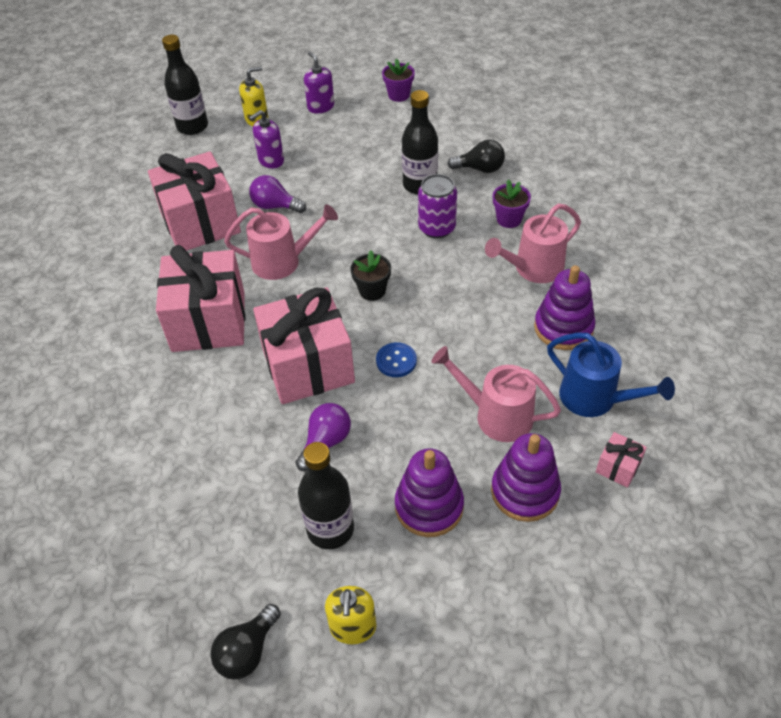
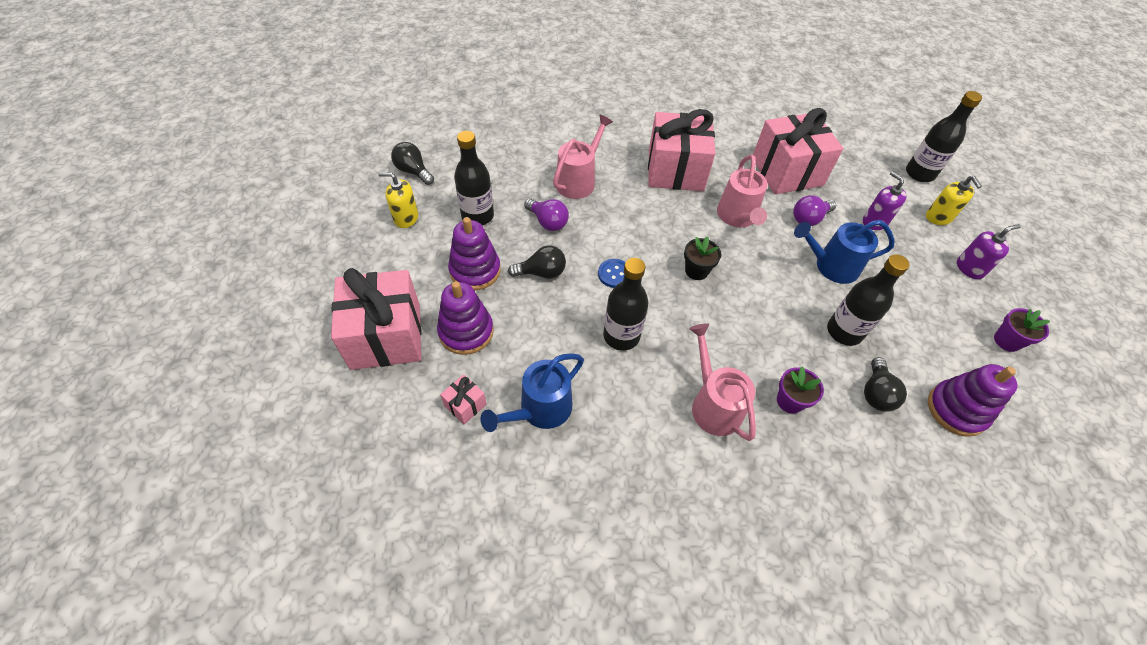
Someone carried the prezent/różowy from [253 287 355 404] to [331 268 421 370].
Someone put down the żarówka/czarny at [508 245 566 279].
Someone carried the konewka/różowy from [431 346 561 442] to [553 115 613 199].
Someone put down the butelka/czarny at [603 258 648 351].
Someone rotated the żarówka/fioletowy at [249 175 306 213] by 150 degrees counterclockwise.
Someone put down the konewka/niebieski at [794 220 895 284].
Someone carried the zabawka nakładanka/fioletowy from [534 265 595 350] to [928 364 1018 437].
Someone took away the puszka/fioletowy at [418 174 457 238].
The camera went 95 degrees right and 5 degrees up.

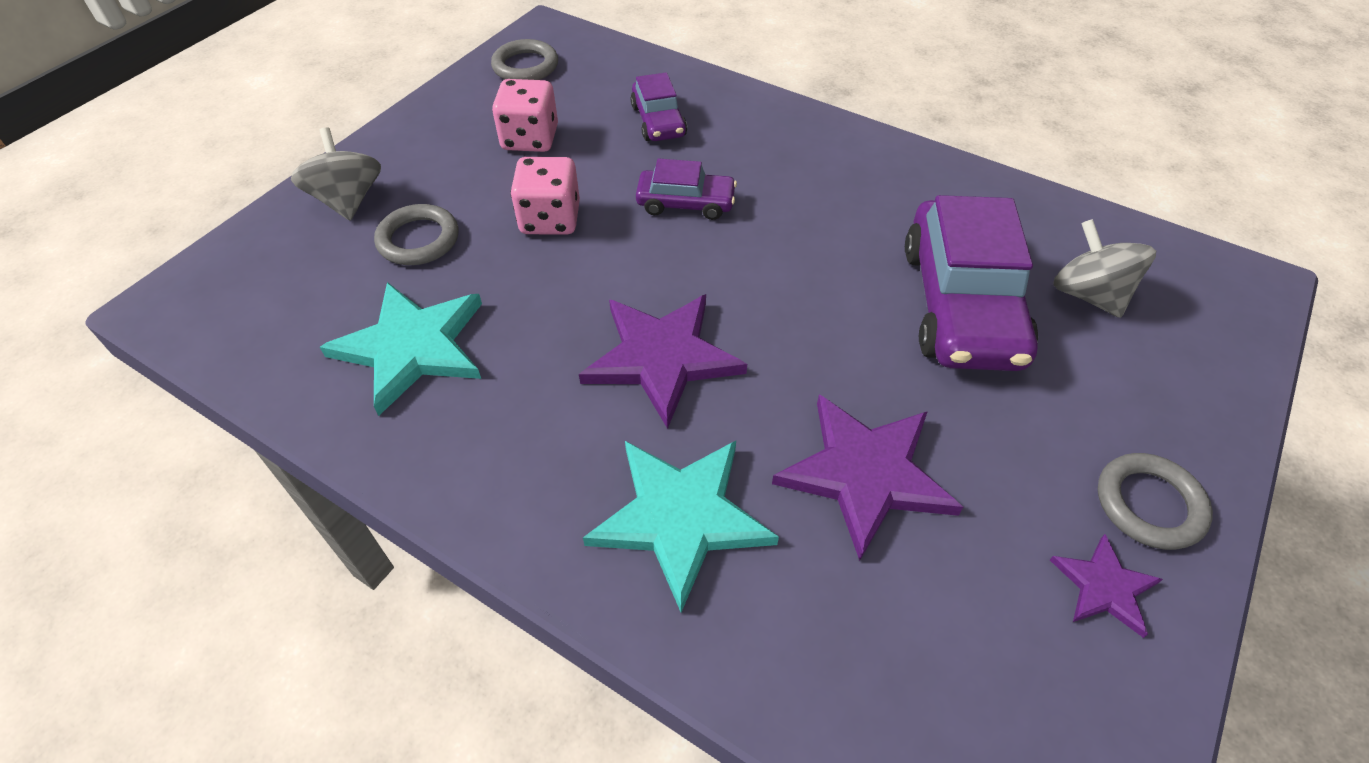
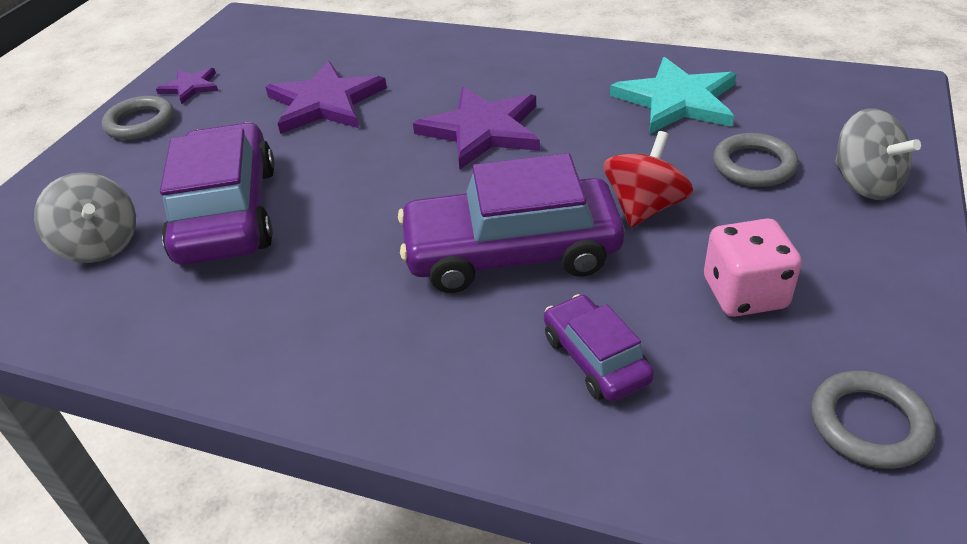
Someone scaled the samochód/fioletowy at [636 159 737 220] by 1.93.
Someone swapped the kostka do gry/różowy at [511 157 580 235] for the bączek/czerwony at [603 131 693 227].
Someone took away the gwiazda/turkusowy at [583 441 779 612].
The camera went 170 degrees right and 10 degrees down.

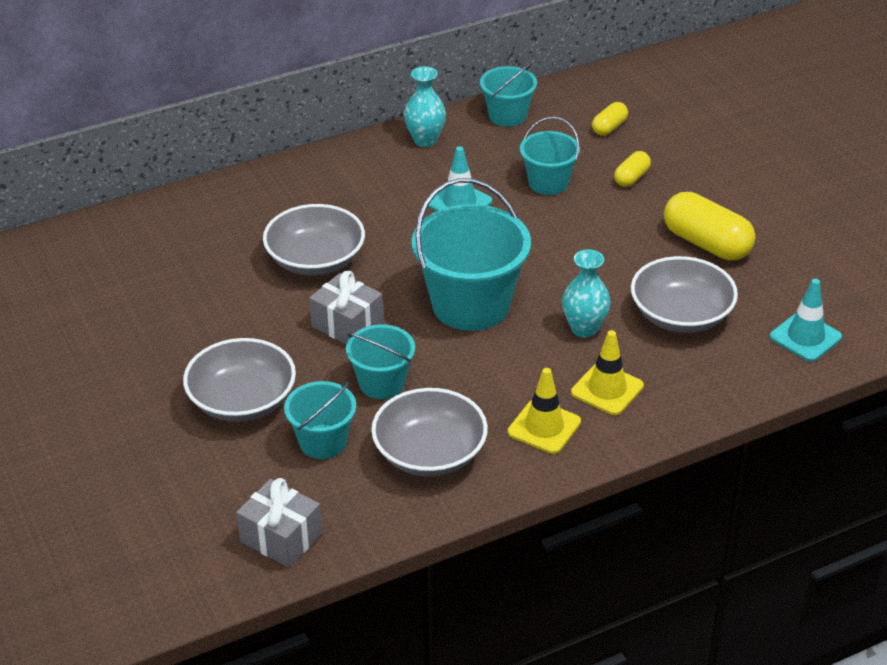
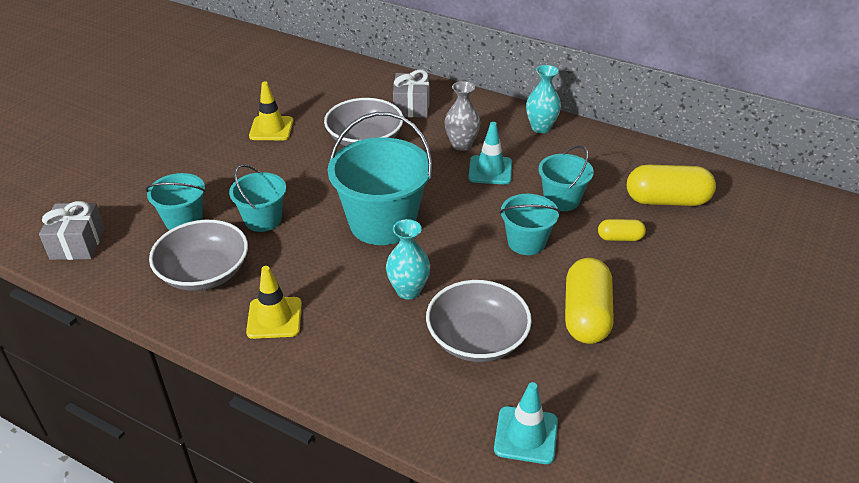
Someone carried the pachołek/żółty from [571 330 644 415] to [249 81 293 140].
Someone carried the prezent/szary from [309 271 383 344] to [393 70 429 118].
Someone put down the wazon/szary at [445 81 481 151].
Someone carried the wiadro/turkusowy from [480 63 537 127] to [500 194 560 255].
Someone scaled the kapsułka/żółty at [592 102 628 136] by 1.93.
Someone took away the miska/szary at [183 338 296 422].
The camera went 55 degrees right and 0 degrees up.

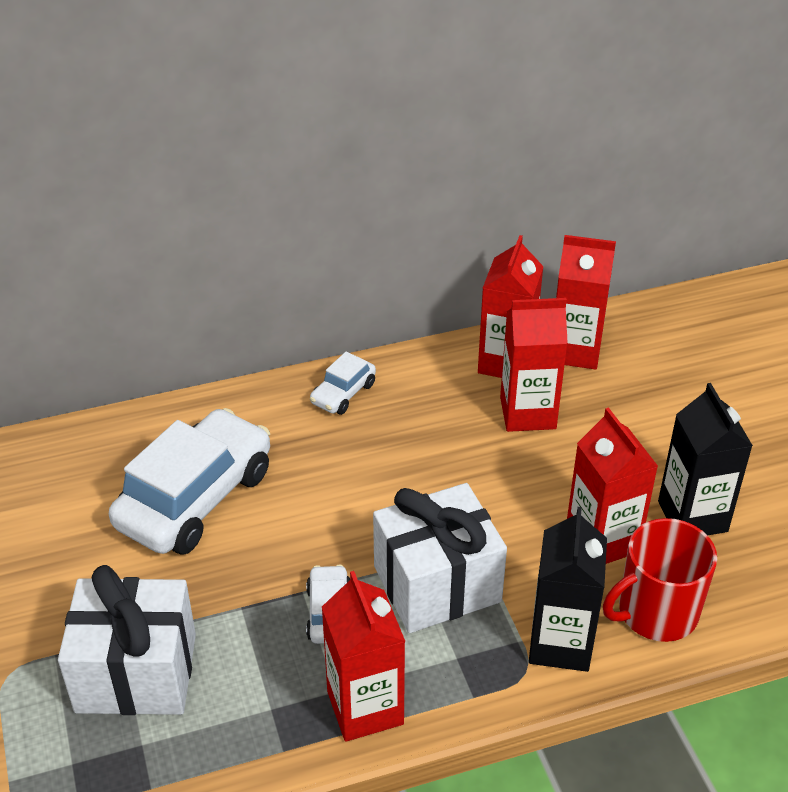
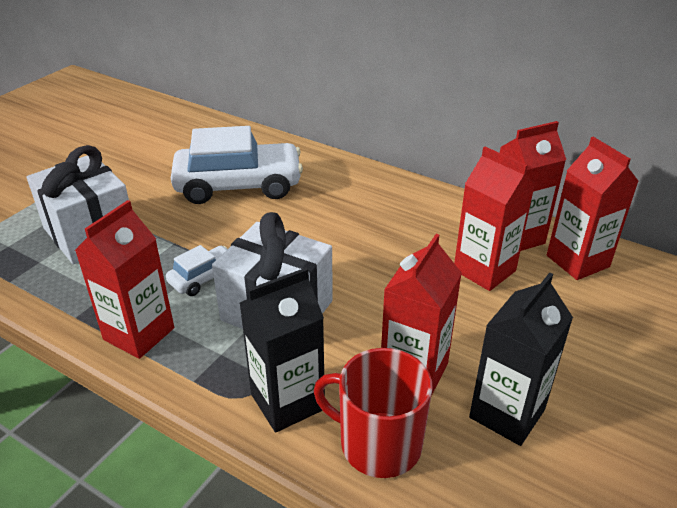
Someone took away the samochód/biały at [310 352 376 415].
The camera went 50 degrees right and 5 degrees down.

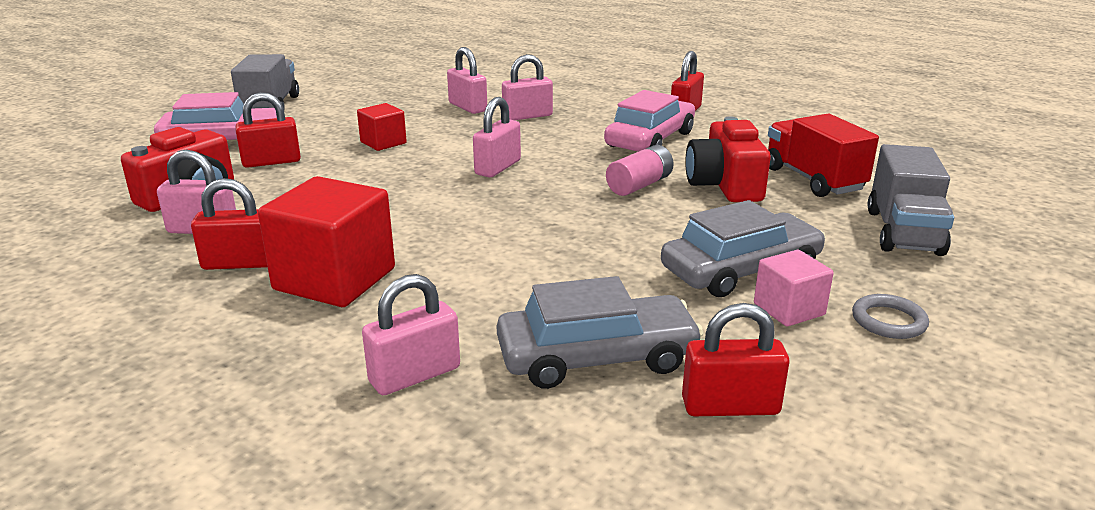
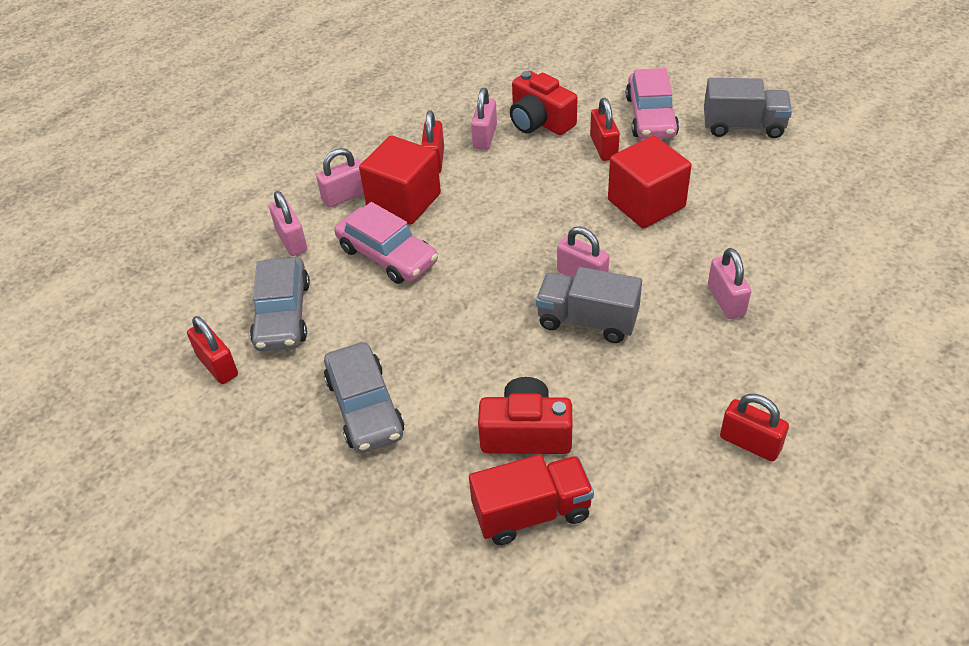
Someone rotated the kłódka/czerwony at [682 303 789 416] by 45 degrees counterclockwise.
Someone carried the kłódka/różowy from [447 47 487 114] to [316 148 364 208].
Someone carried the samochód/różowy from [604 90 695 152] to [334 202 438 284].
Someone carried the ciężarówka/szary from [868 144 954 256] to [536 267 642 343].
Someone scaled the sześcian/czerwony at [357 103 407 151] by 1.84.
Someone took away the bateria/różowy at [606 145 674 196].
Someone took away the sześcian/różowy at [754 250 834 327].
Someone took away the pierścień/szary at [852 294 929 339].
The camera went 100 degrees right and 20 degrees up.

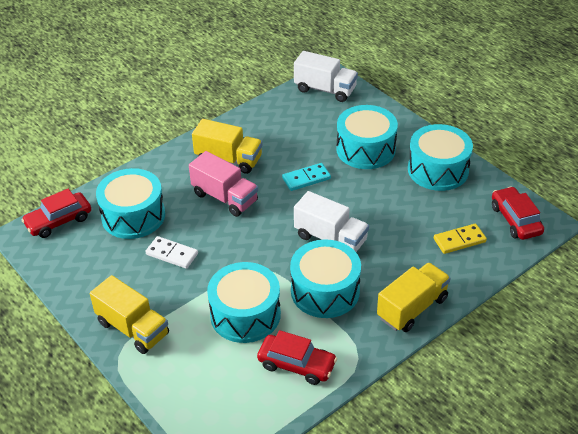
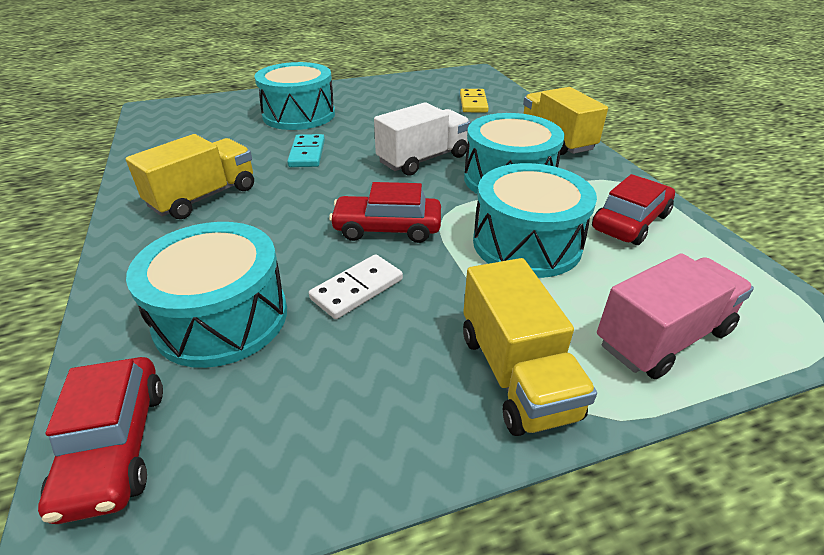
Someone carried the samochód/czerwony from [492 186 544 240] to [329 182 441 243].
Someone rotated the ciężarówka/żółty at [90 275 169 354] by 105 degrees clockwise.
Someone carried the ciężarówka/różowy from [189 151 258 217] to [597 253 754 379].
Someone took away the ciężarówka/biały at [294 51 358 102].
Someone took away the bęben/turkusowy at [408 124 473 191].
The camera went 70 degrees left and 5 degrees down.

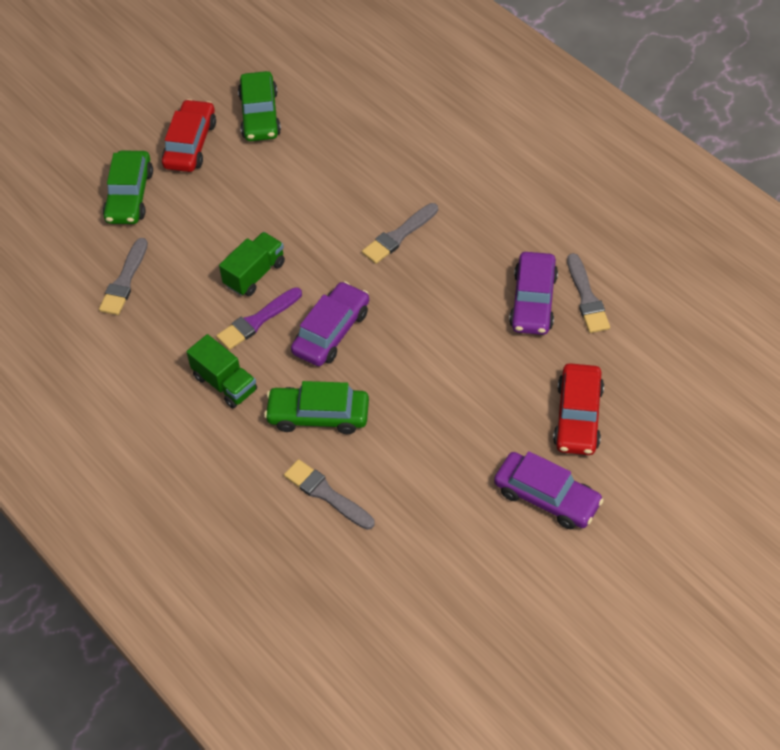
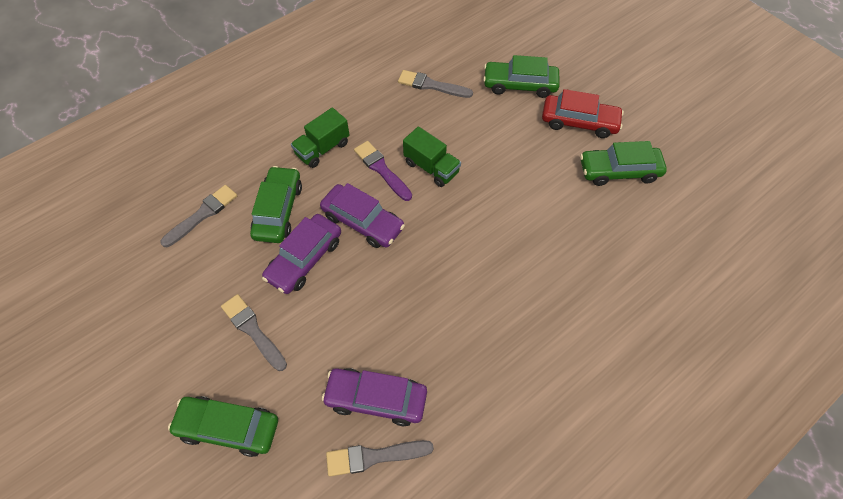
Someone repainted the samochód/czerwony at [553 363 604 455], which became the samochód/zielony at [168 396 278 457].
Someone carried the pędzel/szary from [362 203 438 264] to [221 294 287 371].
Someone carried the samochód/fioletowy from [494 451 604 529] to [262 214 341 294].
The camera went 90 degrees right and 5 degrees up.

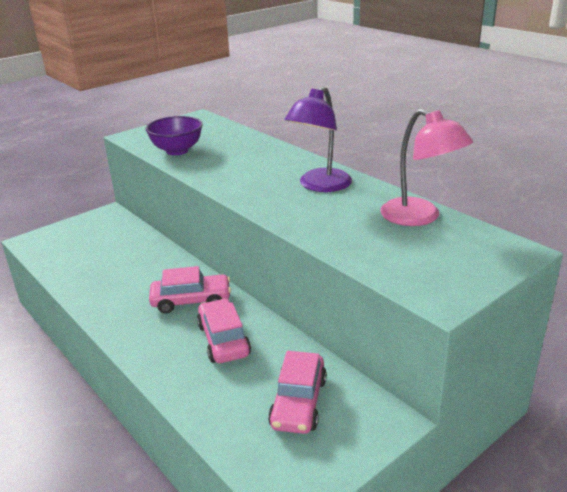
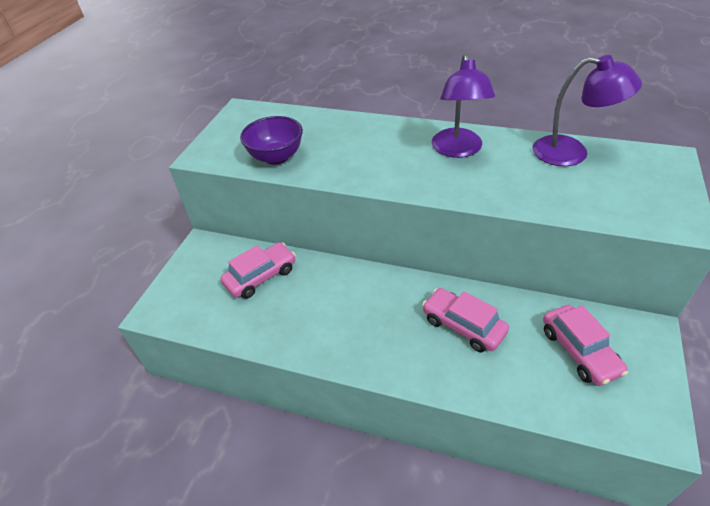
Someone carried the samochód/różowy from [149 266 231 313] to [220 242 296 299].
Someone repainted the lampka/różowy at [380 109 473 226], which became the lampka/fioletowy at [533 55 642 166].
The camera went 30 degrees left and 15 degrees up.

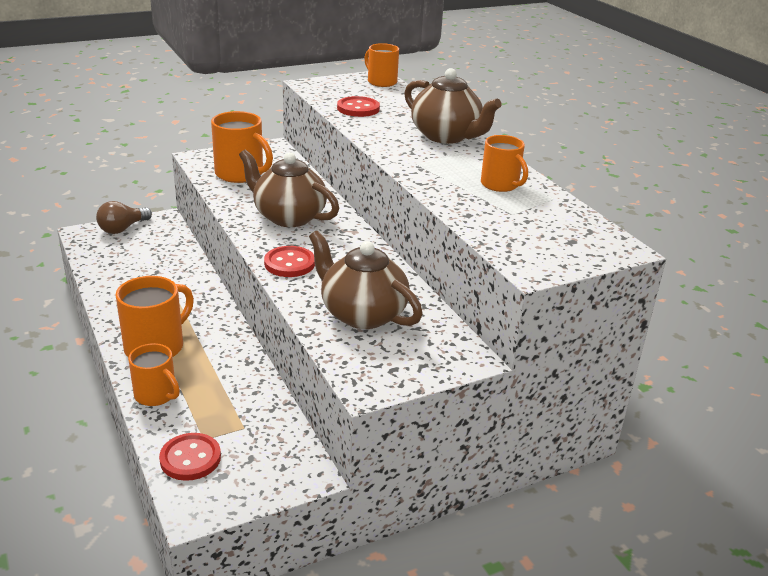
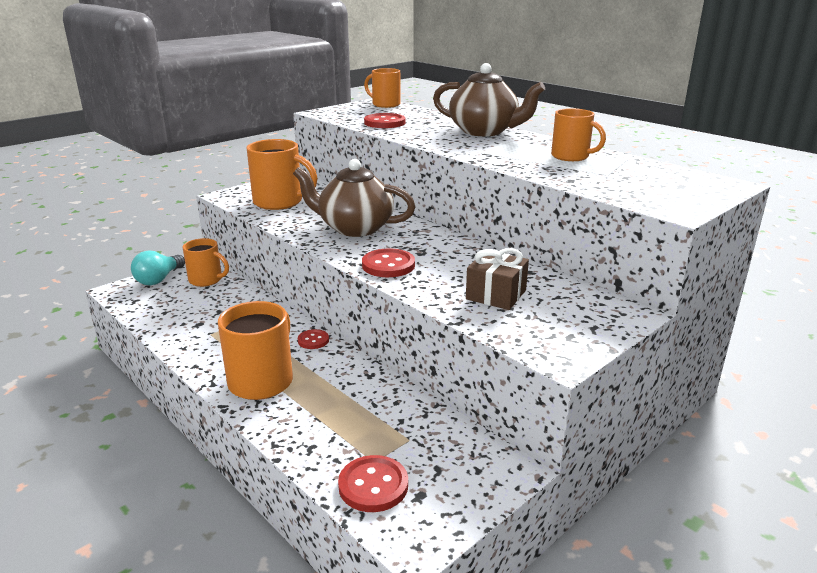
Someone repainted the żarówka/brązowy at [96 201 152 234], which became the żarówka/turkusowy at [131 250 185 285].
Someone carried the kubek/pomarańczowy from [128 343 180 406] to [183 238 229 287].
Someone put down the guzik/czerwony at [298 329 329 349].
Someone swapped the imbryk/brązowy at [309 230 423 329] for the prezent/brązowy at [466 248 529 310].
The camera went 15 degrees left and 5 degrees down.

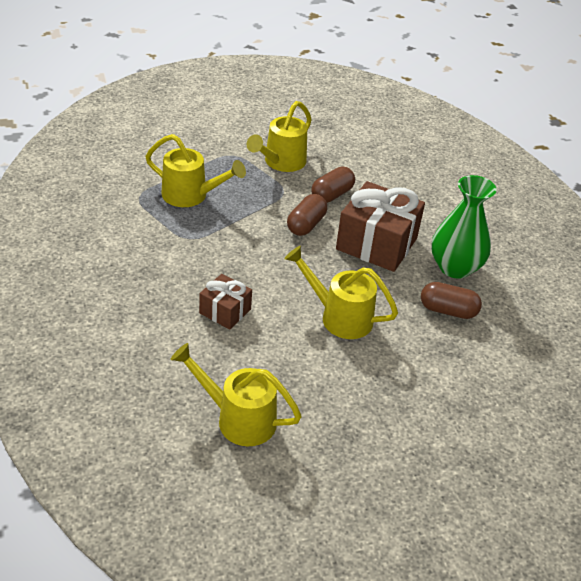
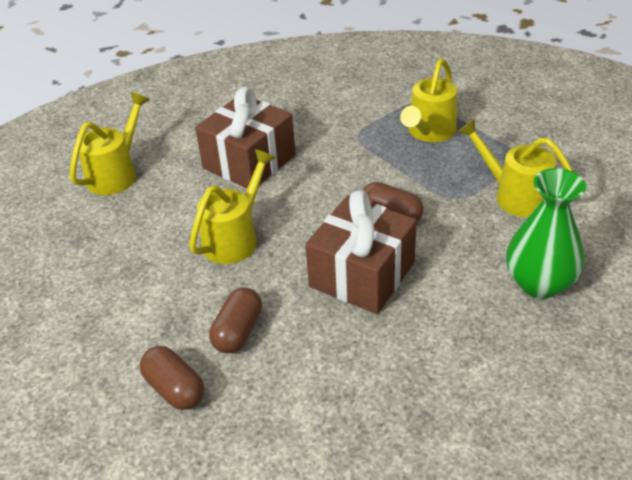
Someone carried the kapsułka/brązowy from [311 167 355 203] to [140 346 204 410].
Someone scaled the prezent/brązowy at [199 274 252 330] by 1.85.
Someone carried the wazon/zielony from [431 175 497 279] to [506 168 586 298].
The camera went 100 degrees right and 0 degrees up.

